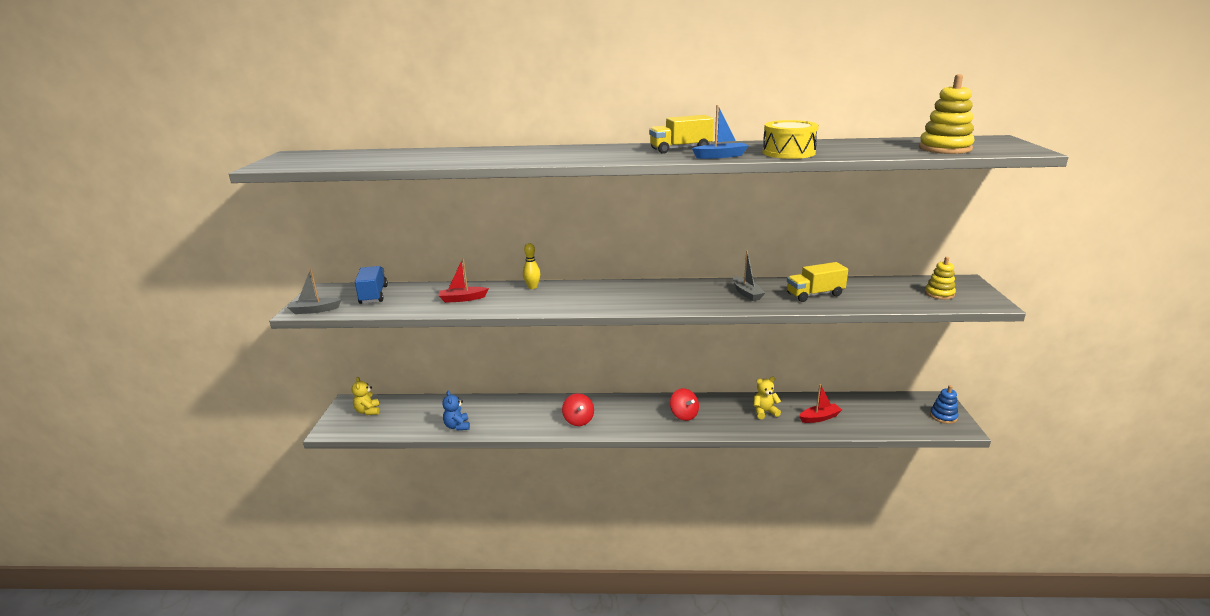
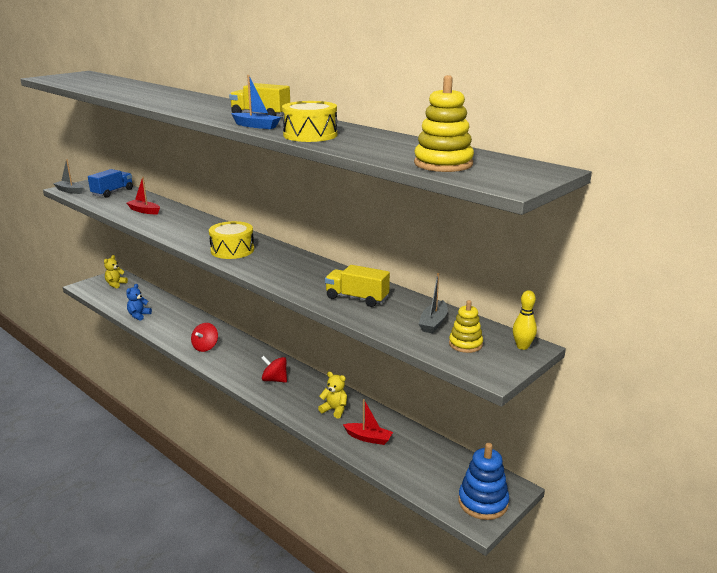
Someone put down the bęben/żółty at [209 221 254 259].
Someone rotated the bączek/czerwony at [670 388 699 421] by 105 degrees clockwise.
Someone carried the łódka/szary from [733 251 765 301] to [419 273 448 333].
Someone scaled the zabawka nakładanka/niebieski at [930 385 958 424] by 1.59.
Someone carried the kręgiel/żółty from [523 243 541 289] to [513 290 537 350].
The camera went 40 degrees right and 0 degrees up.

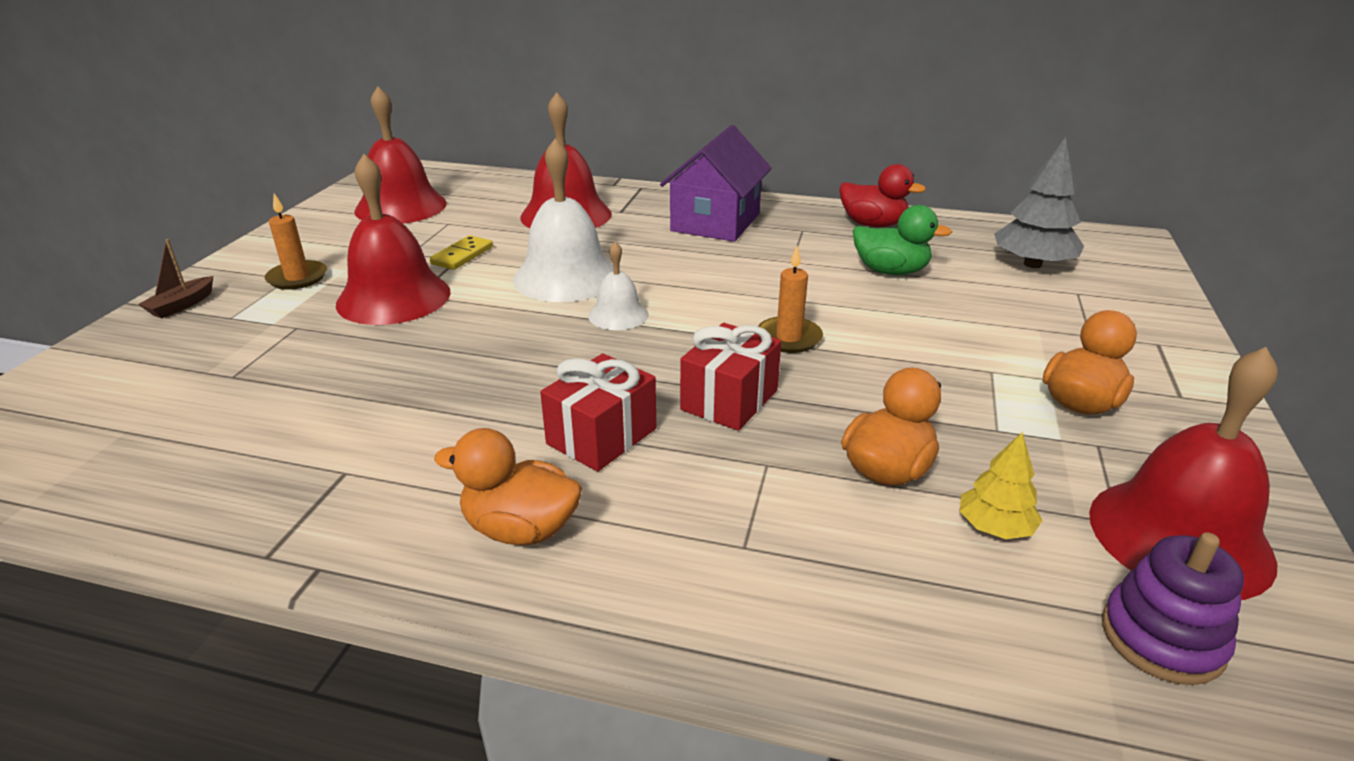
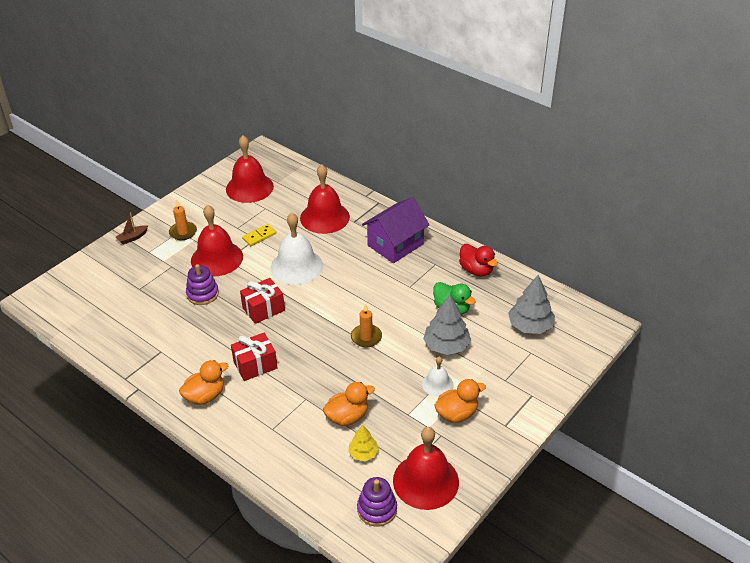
Someone rotated the kaczka/pomarańczowy at [434 428 582 545] by 105 degrees clockwise.
Someone put down the zabawka nakładanka/fioletowy at [186 264 219 305].
Someone carried the prezent/czerwony from [680 323 781 431] to [240 278 285 324].
Someone carried the dzwonek/biały from [588 241 649 330] to [422 356 454 397].
Someone put down the drzewko/szary at [423 295 471 355].
The camera went 25 degrees right and 10 degrees up.

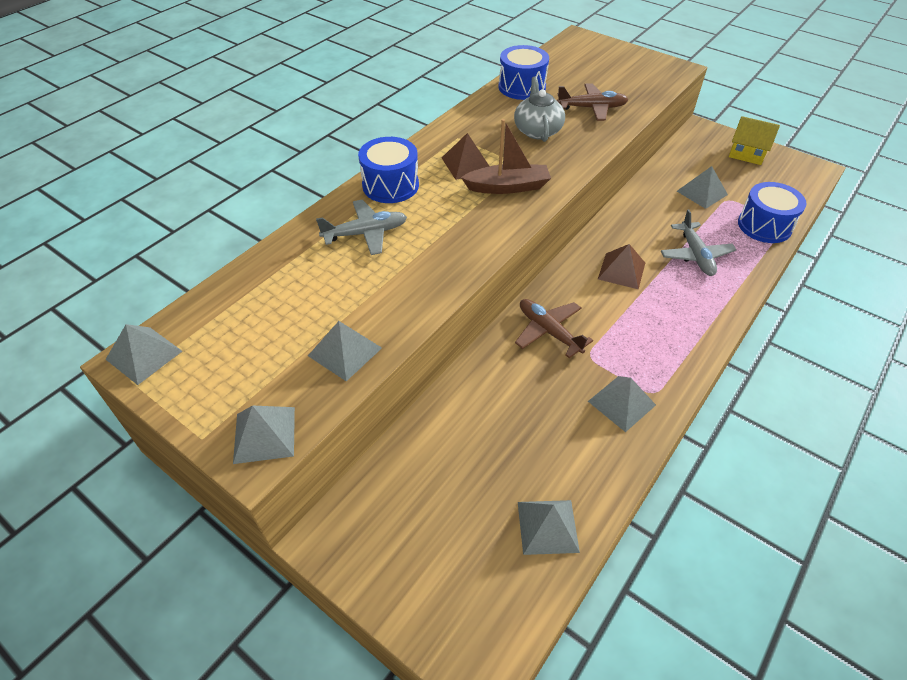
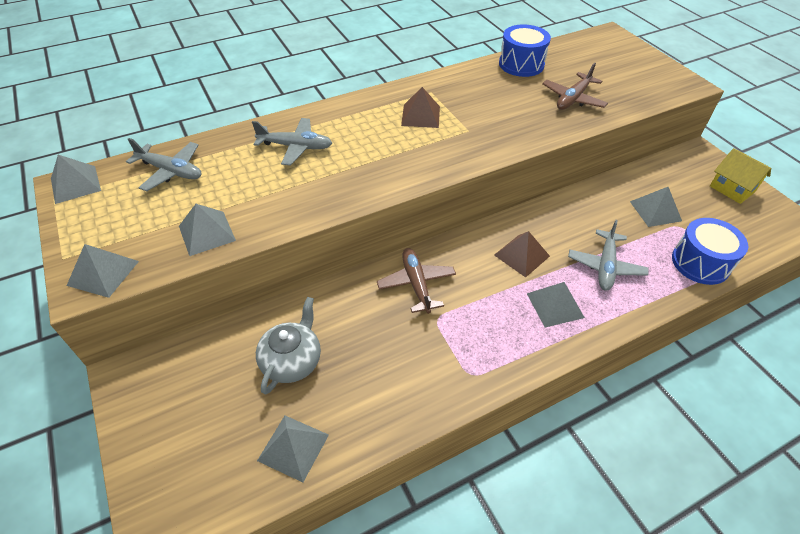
Someone put down the samolot/szary at [126 138 202 191].
Someone carried the imbryk/szary from [514 77 565 142] to [256 297 321 395].
Someone carried the piramida/szary from [588 376 656 432] to [527 282 585 328].
Someone rotated the samolot/brązowy at [557 83 628 121] by 105 degrees clockwise.
Someone took away the bęben/niebieski at [358 137 419 203].
Someone took away the łódka/brązowy at [461 119 551 194].
The camera went 25 degrees right and 0 degrees up.

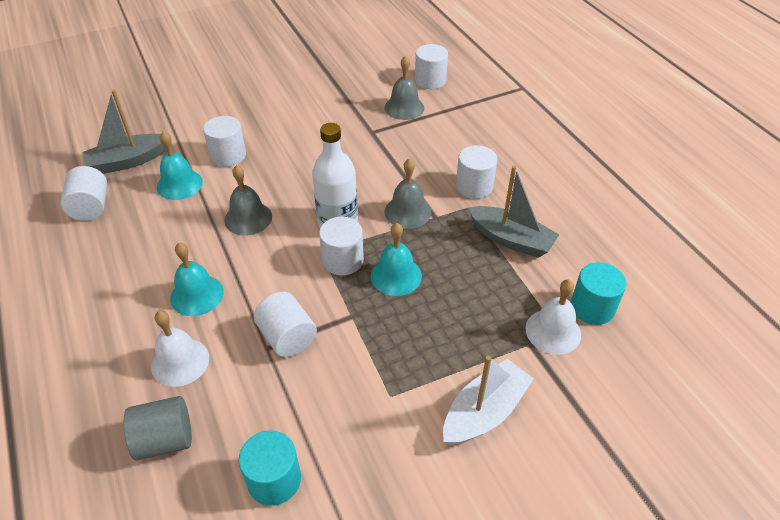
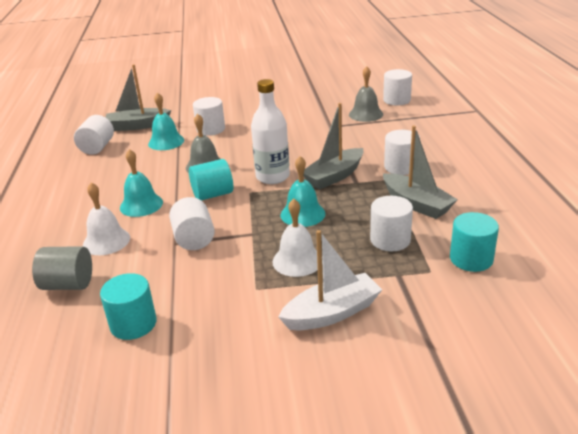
Someone put down the walec/turkusowy at [189 159 233 201].
Someone carried the dzwonek/biały from [525 279 581 354] to [272 199 318 277].
Someone swapped the dzwonek/szary at [385 158 431 229] for the łódka/szary at [304 103 363 189].
Someone carried the walec/biały from [319 216 364 276] to [370 196 413 251].
The camera went 20 degrees right and 15 degrees down.

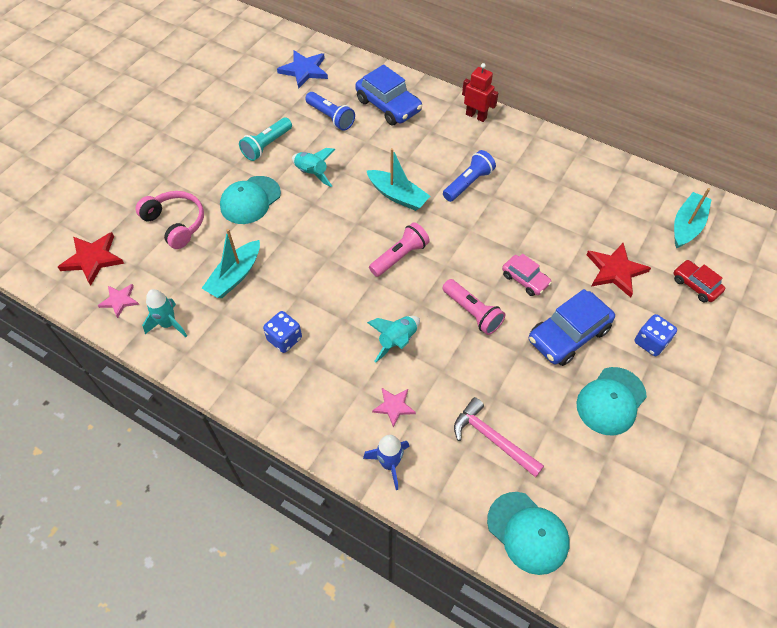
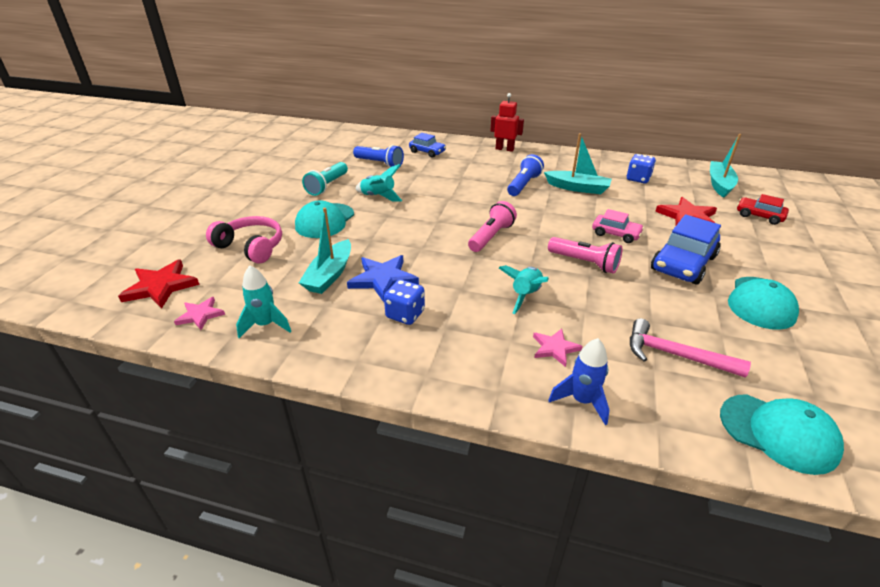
Someone carried the gwiazda/niebieski from [277 50 328 89] to [347 255 419 302].
Someone scaled the samochód/niebieski at [355 64 422 125] by 0.58.
Someone carried the łódka/turkusowy from [367 148 430 211] to [544 133 612 194].
Someone carried the kostka do gry/niebieski from [635 314 677 356] to [627 154 656 183].
The camera went 15 degrees left and 20 degrees down.

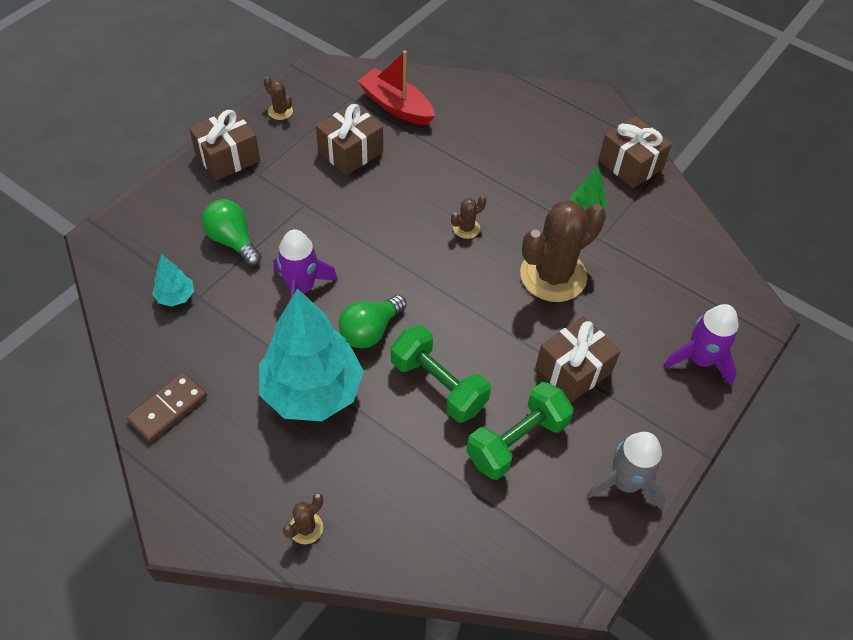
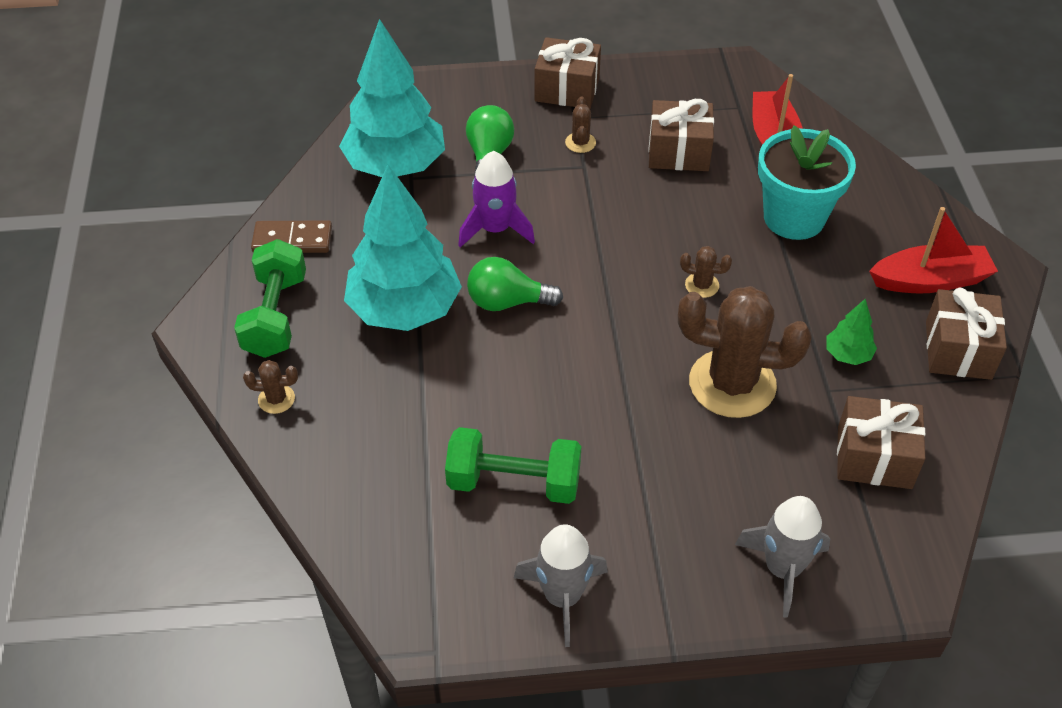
Someone carried the hantel/zielony from [391 325 491 423] to [234 239 306 358].
Someone scaled the drzewko/turkusowy at [152 254 194 307] by 2.37.
Someone carried the kaktus/brązowy from [264 77 293 120] to [565 97 596 153].
Someone repainted the rakieta/fioletowy at [663 304 739 386], which became the rakieta/szary at [735 496 830 618].
Someone put down the doniczka/turkusowy at [758 125 856 240].
Someone carried the prezent/brązowy from [536 316 621 403] to [837 396 925 489].
Someone put down the łódka/czerwony at [869 207 998 293].
The camera went 50 degrees right and 5 degrees down.

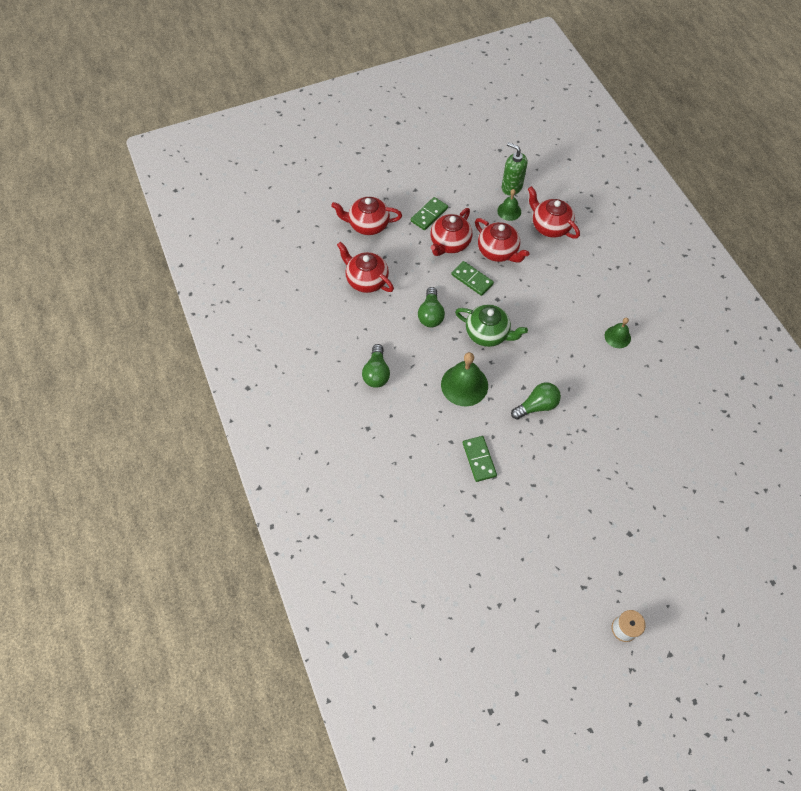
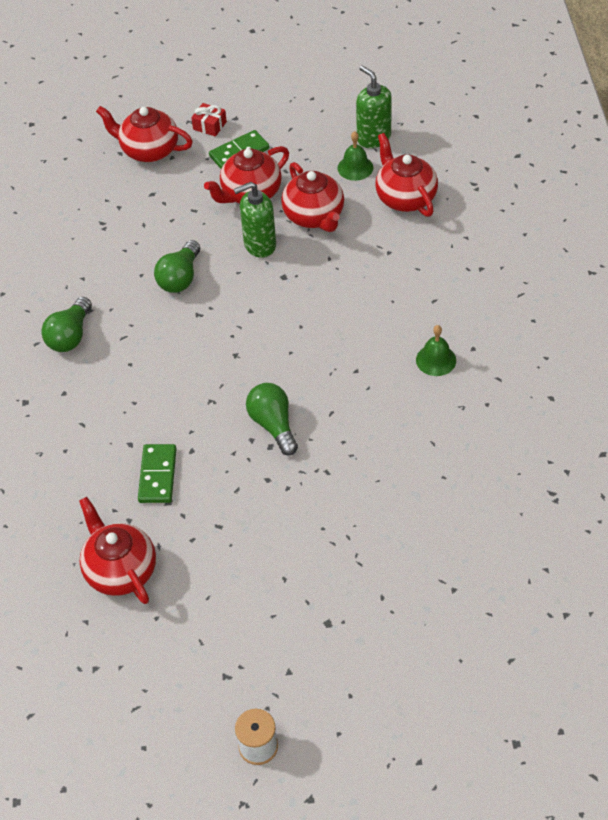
Someone carried the imbryk/czerwony from [337 242 394 293] to [79 497 156 604].
Someone put down the prezent/czerwony at [191 103 227 137].
Someone swapped the kostka domina/zielony at [451 261 494 296] for the dozownik mydła/zielony at [234 182 276 258].
Someone rotated the żarówka/zielony at [511 382 561 420] by 105 degrees counterclockwise.
Someone took away the dzwonek/zielony at [441 352 488 406].
Someone took away the imbryk/zielony at [455 304 528 347].
The camera went 20 degrees right and 10 degrees down.

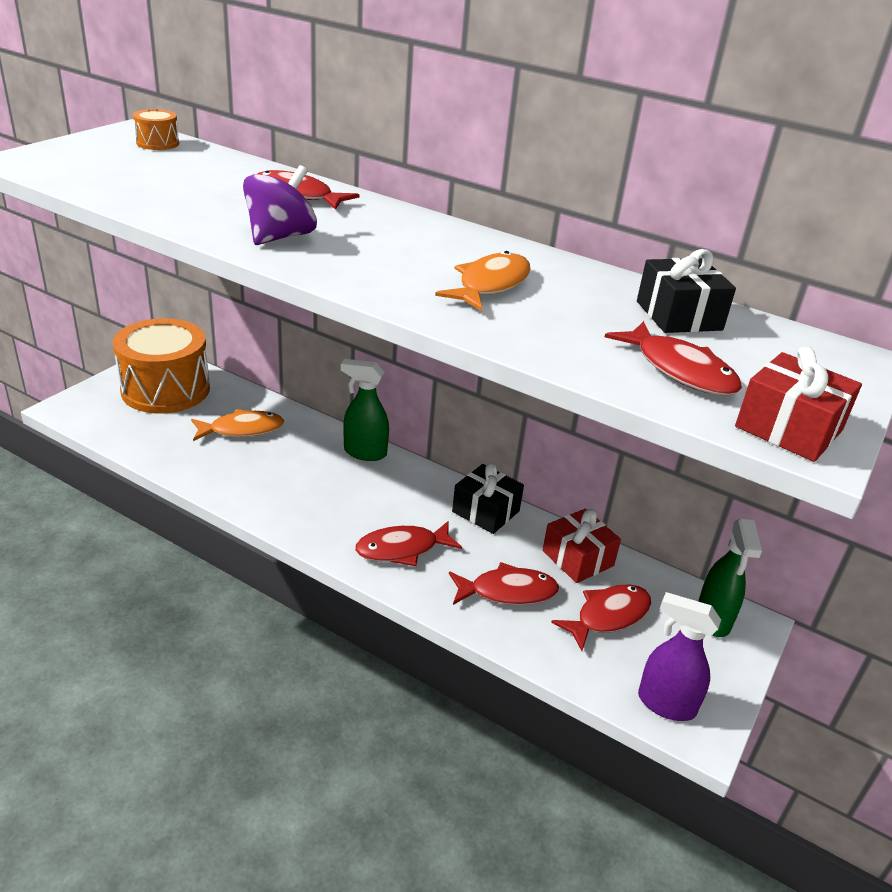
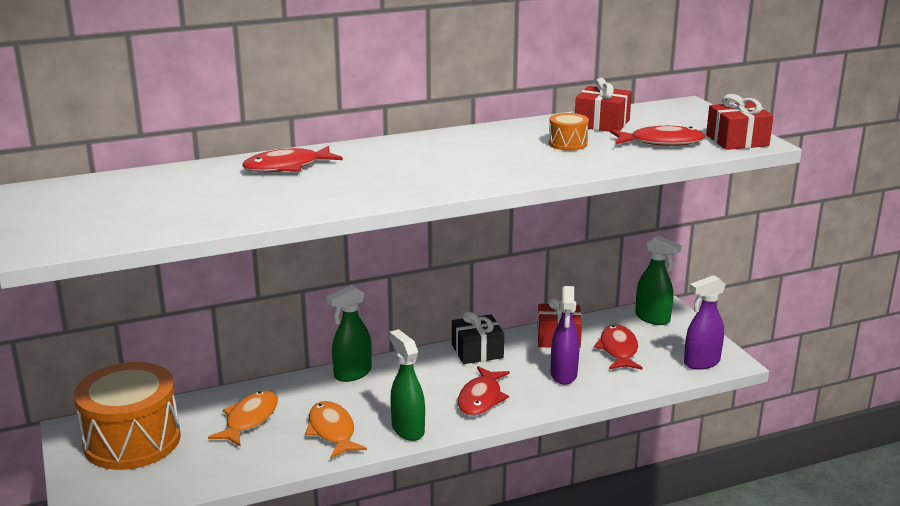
Someone carried the ryba/pomarańczowy from [435 251 531 311] to [305 401 367 459].
Someone put down the spryskiwacz/zielony at [389 329 425 441].
Someone carried the bęben/pomarańczowy from [133 109 179 150] to [549 113 589 151].
Someone swapped the ryba/czerwony at [449 562 559 605] for the spryskiwacz/fioletowy at [551 286 580 385].
Someone repainted the prezent/czarny at [637 249 736 333], which became the prezent/czerwony at [575 78 632 132].
Someone took away the bączek/fioletowy at [243 165 317 245].
The camera went 50 degrees left and 10 degrees down.

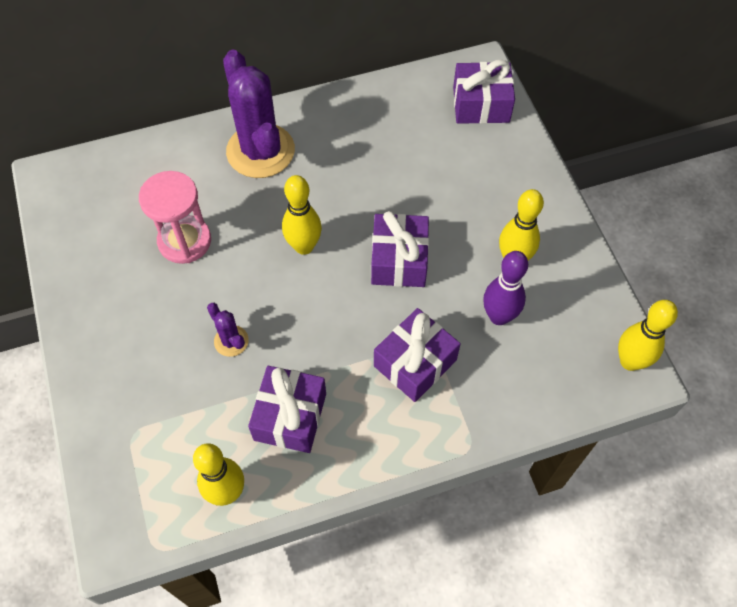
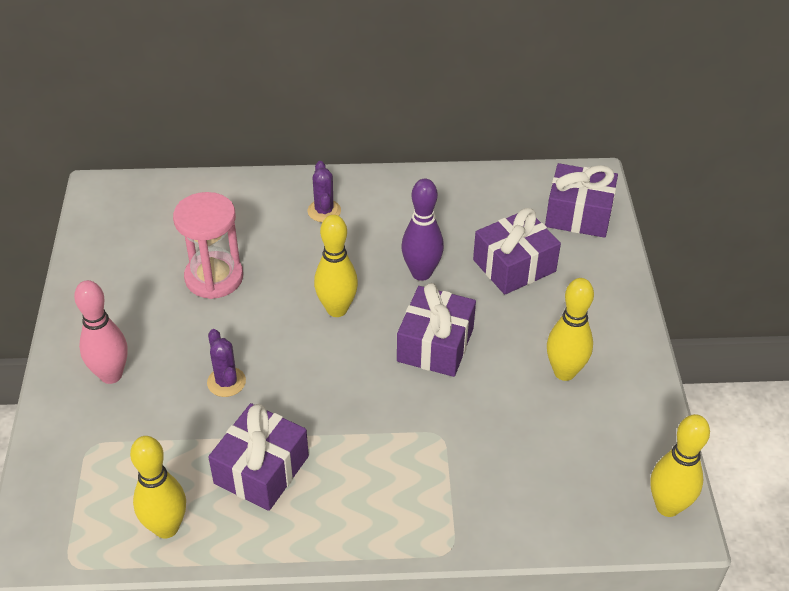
Someone put down the kręgiel/różowy at [74 280 128 384].
Someone scaled the kaktus/fioletowy at [223 50 295 178] by 0.45.
Someone carried the kręgiel/fioletowy from [483 251 528 325] to [402 179 444 281].
Someone carried the prezent/fioletowy from [374 308 461 402] to [473 208 561 295].
The camera went 15 degrees right and 15 degrees down.

